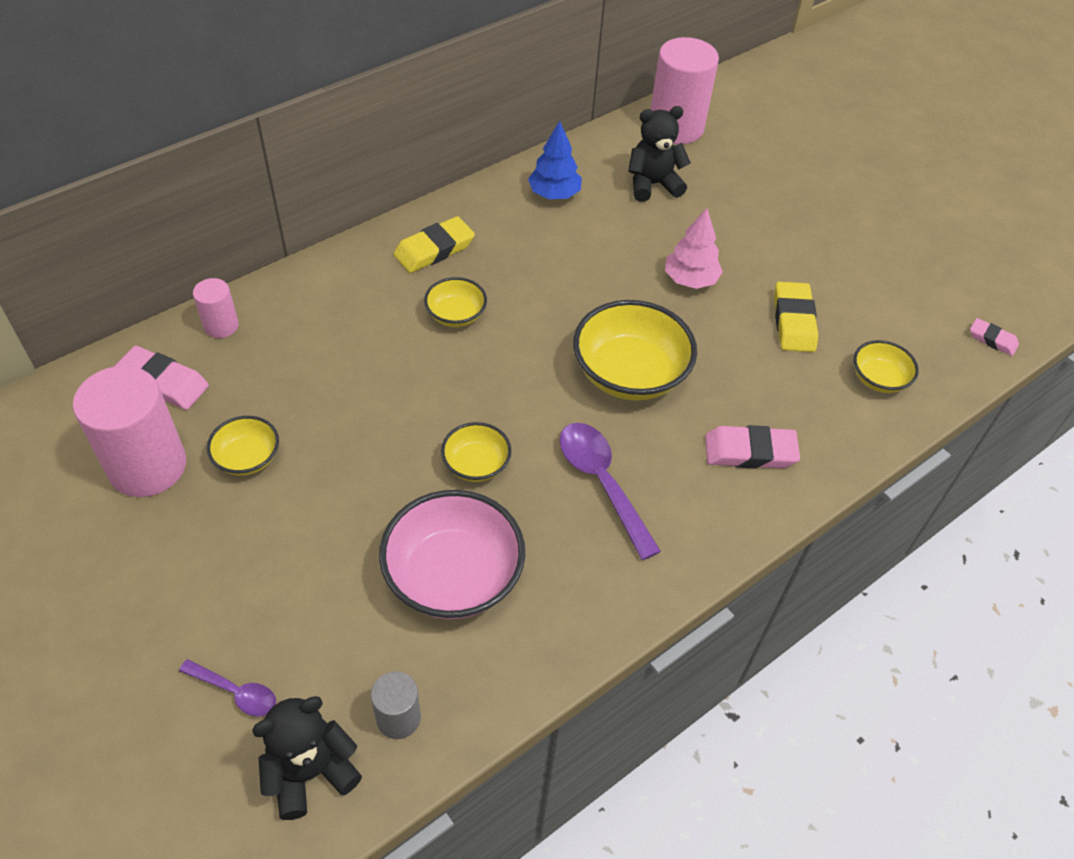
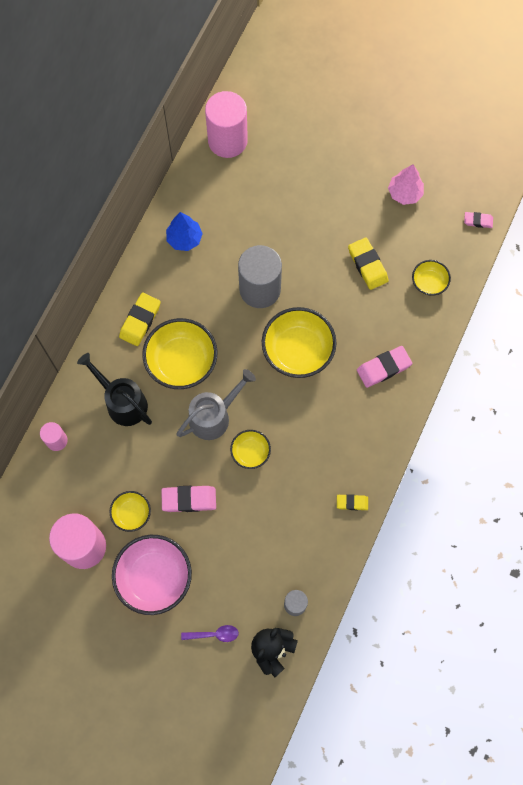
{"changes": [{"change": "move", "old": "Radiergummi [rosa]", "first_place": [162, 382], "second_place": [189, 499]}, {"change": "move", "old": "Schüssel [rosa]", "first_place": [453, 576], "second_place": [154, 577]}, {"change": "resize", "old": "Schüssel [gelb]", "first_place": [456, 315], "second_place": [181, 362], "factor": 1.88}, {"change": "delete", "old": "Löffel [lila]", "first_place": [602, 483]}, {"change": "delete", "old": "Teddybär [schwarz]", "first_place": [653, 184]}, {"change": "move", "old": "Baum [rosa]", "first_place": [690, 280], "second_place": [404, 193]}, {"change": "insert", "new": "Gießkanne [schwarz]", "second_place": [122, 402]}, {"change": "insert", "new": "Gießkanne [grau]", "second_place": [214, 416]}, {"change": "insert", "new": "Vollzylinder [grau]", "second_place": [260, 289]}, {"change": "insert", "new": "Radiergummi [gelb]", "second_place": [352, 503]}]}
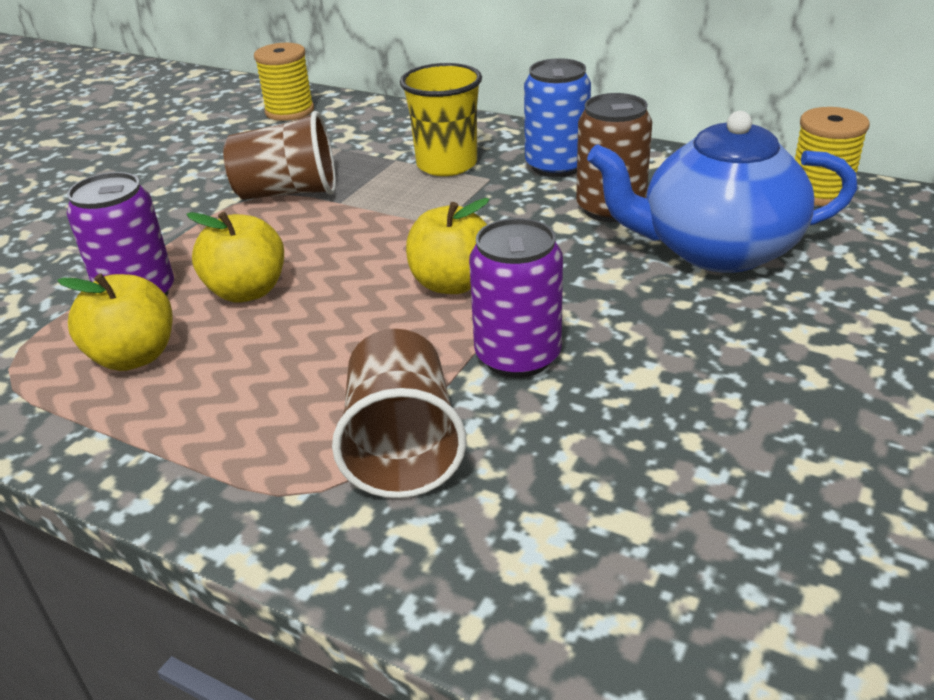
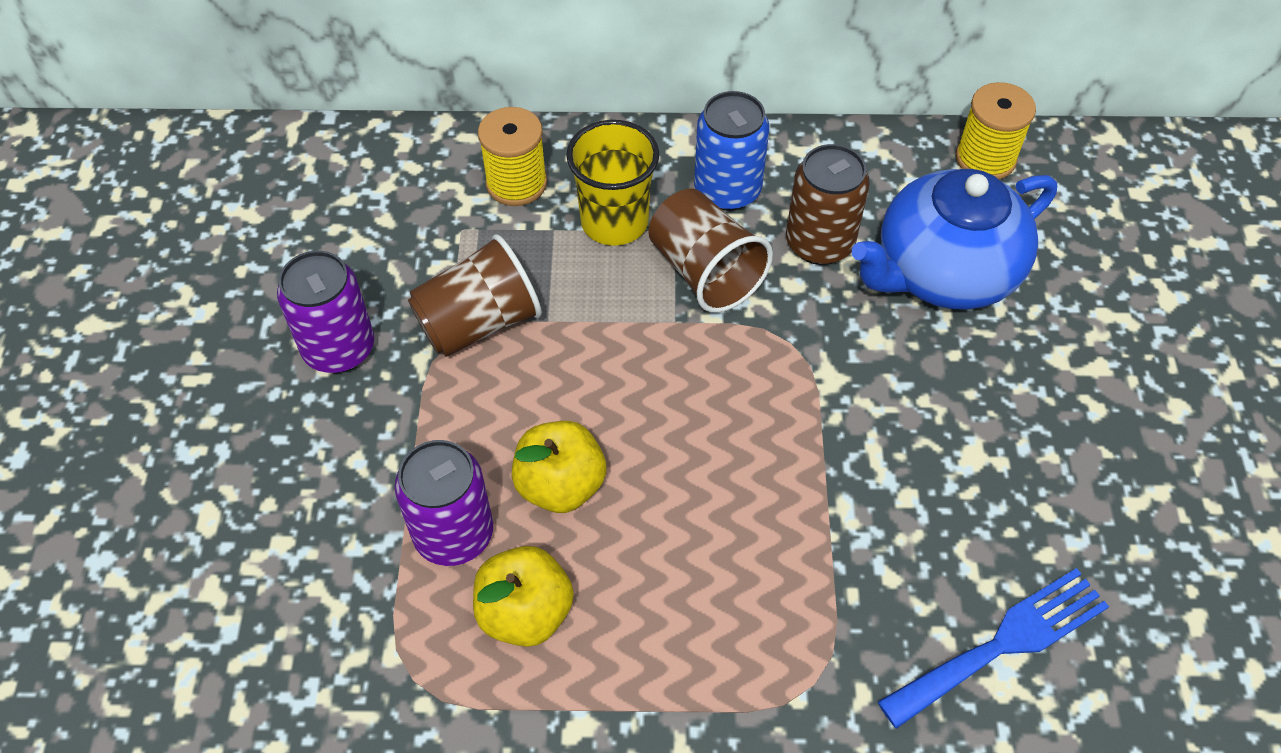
{"changes": [{"change": "move", "old": "Garnrolle [gelb]", "first_place": [289, 111], "second_place": [516, 183]}, {"change": "move", "old": "Becher [braun]", "first_place": [402, 447], "second_place": [704, 272]}, {"change": "delete", "old": "Apfel [gelb]", "first_place": [452, 283]}, {"change": "move", "old": "Dose [lila]", "first_place": [518, 356], "second_place": [339, 348]}, {"change": "insert", "new": "Gabel [blau]", "second_place": [1002, 644]}]}
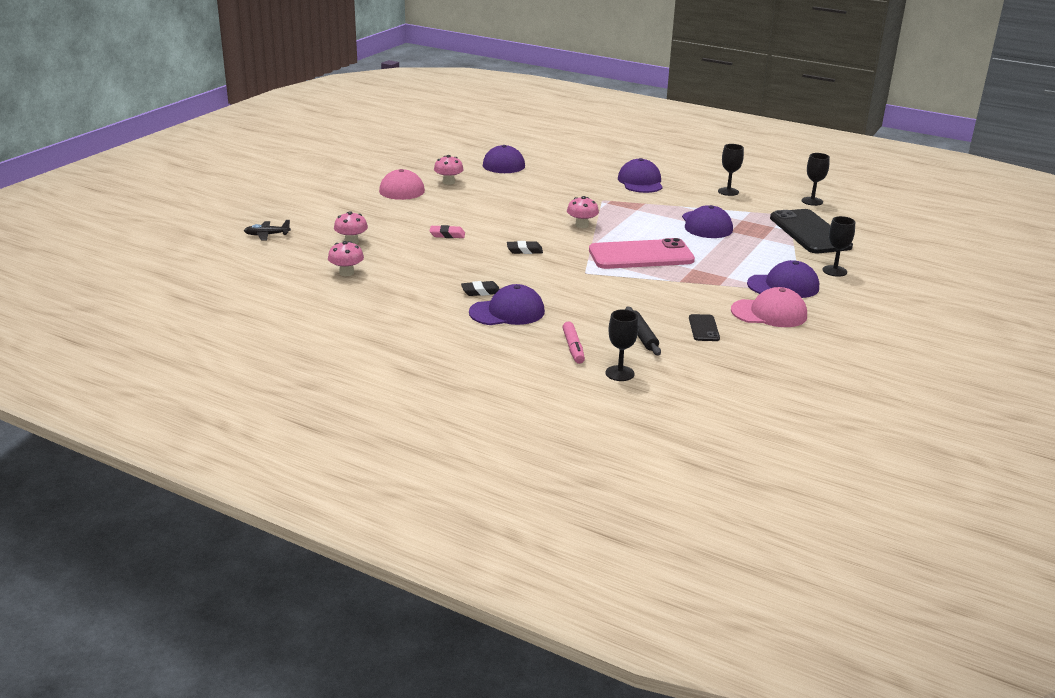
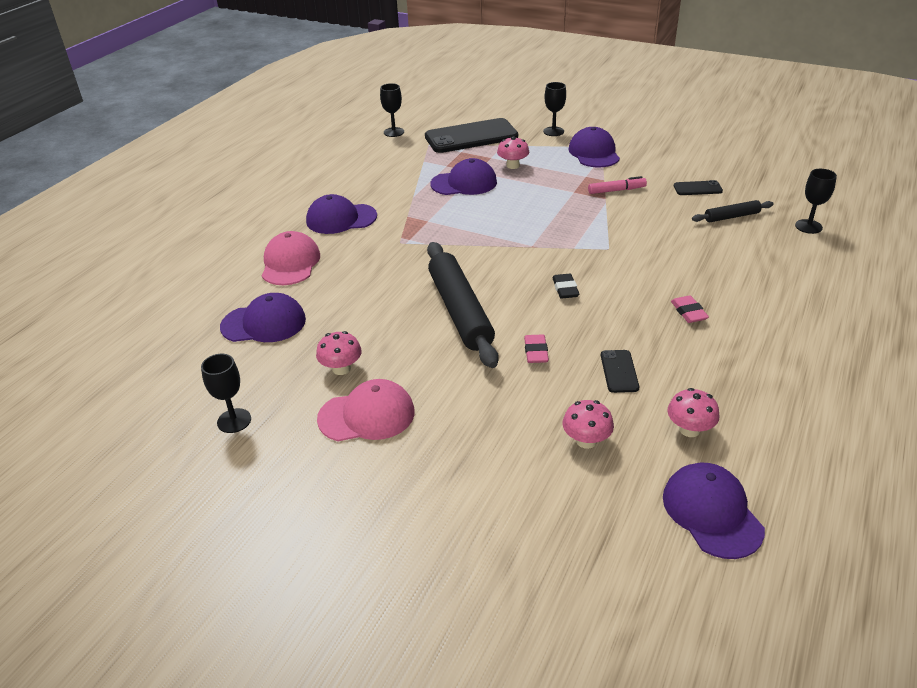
{"changes": [{"change": "delete", "old": "Flugzeug [schwarz]", "first_place": [267, 235]}, {"change": "recolor", "old": "Radiergummi [schwarz]", "new": "Radiergummi [rosa]", "first_place": [481, 292], "second_place": [688, 312]}, {"change": "move", "old": "Kappe [lila]", "first_place": [507, 312], "second_place": [712, 512]}, {"change": "move", "old": "Filzstift [rosa]", "first_place": [573, 348], "second_place": [616, 190]}, {"change": "move", "old": "Pilz [rosa]", "first_place": [582, 225], "second_place": [513, 165]}, {"change": "delete", "old": "Handy [rosa]", "first_place": [641, 255]}, {"change": "move", "old": "Kelch [schwarz]", "first_place": [728, 191], "second_place": [234, 421]}, {"change": "move", "old": "Kappe [rosa]", "first_place": [769, 313], "second_place": [290, 263]}, {"change": "insert", "new": "Nudelholz [schwarz]", "second_place": [460, 311]}, {"change": "insert", "new": "Handy [schwarz]", "second_place": [619, 371]}]}
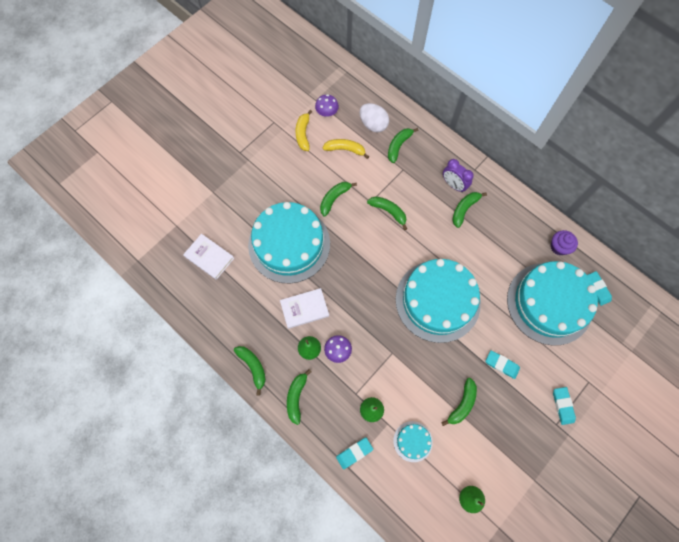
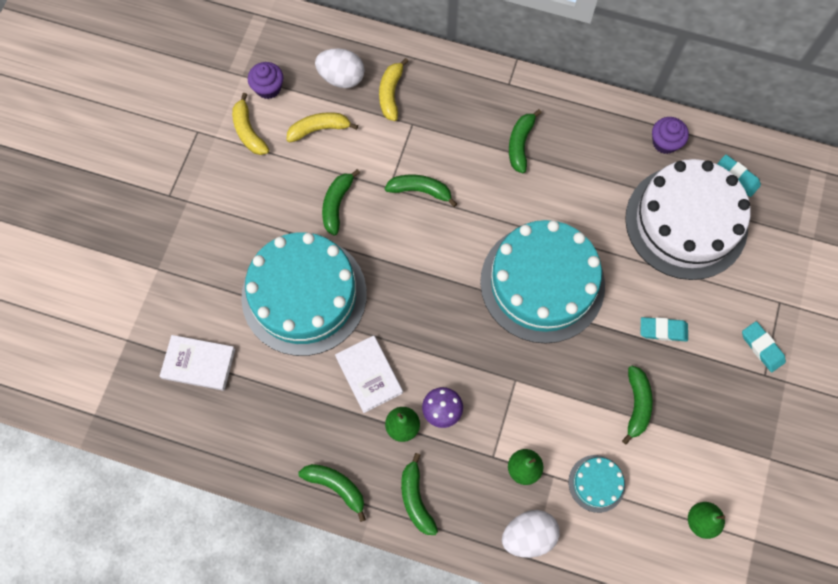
{"changes": [{"change": "rotate", "old": "Buch [weiß]", "first_place": [304, 309], "second_place": [369, 375], "degrees": -75}, {"change": "replace", "old": "Pilz [lila]", "new": "Muffin [lila]", "first_place": [327, 113], "second_place": [268, 88]}, {"change": "replace", "old": "Radiergummi [türkis]", "new": "Ei [weiß]", "first_place": [354, 453], "second_place": [528, 535]}, {"change": "recolor", "old": "Banane [grün]", "new": "Banane [gelb]", "first_place": [398, 146], "second_place": [390, 94]}, {"change": "delete", "old": "Wecker [lila]", "first_place": [453, 185]}, {"change": "recolor", "old": "Kuchen [türkis]", "new": "Kuchen [weiß]", "first_place": [549, 303], "second_place": [686, 222]}]}
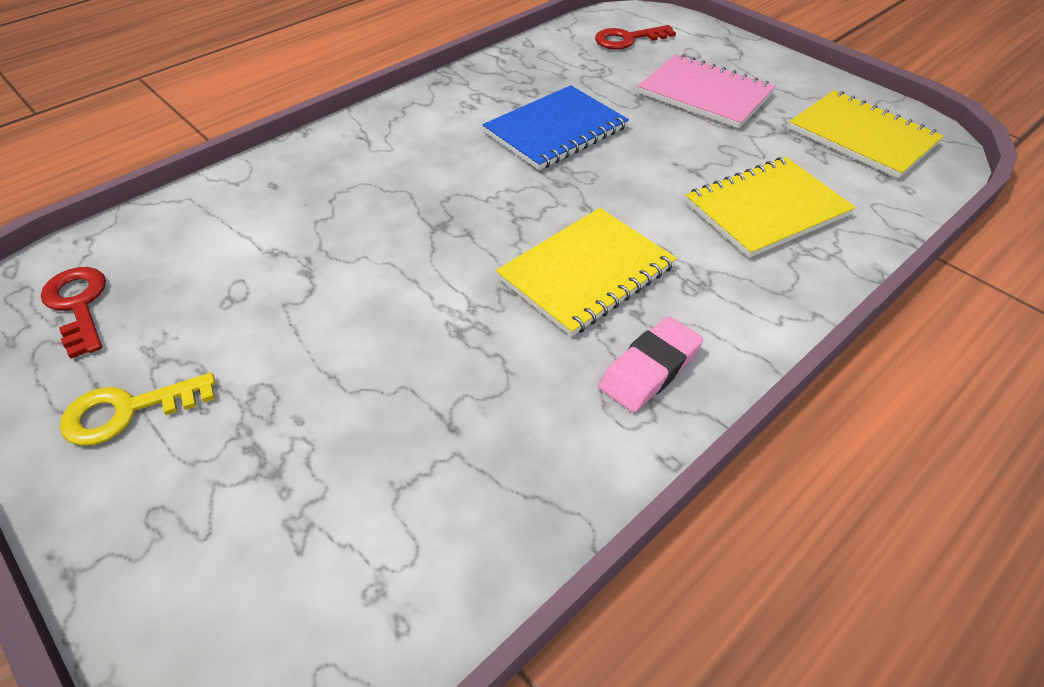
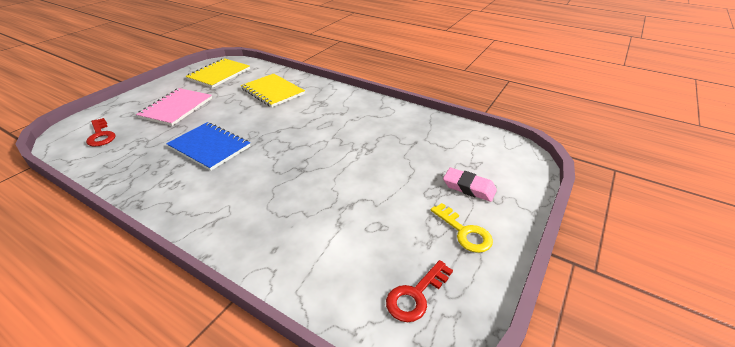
{"changes": [{"change": "delete", "old": "Notizbuch [gelb]", "first_place": [586, 272]}, {"change": "move", "old": "Radiergummi [rosa]", "first_place": [649, 369], "second_place": [469, 187]}]}
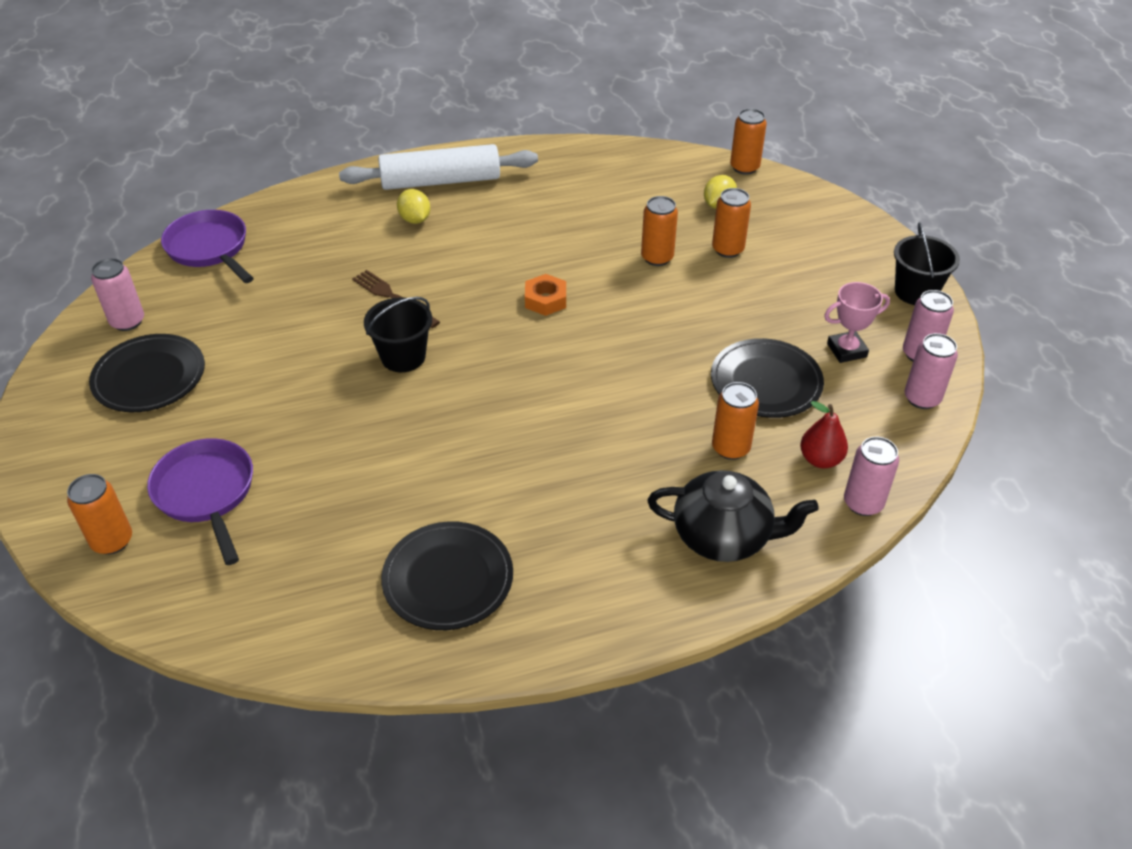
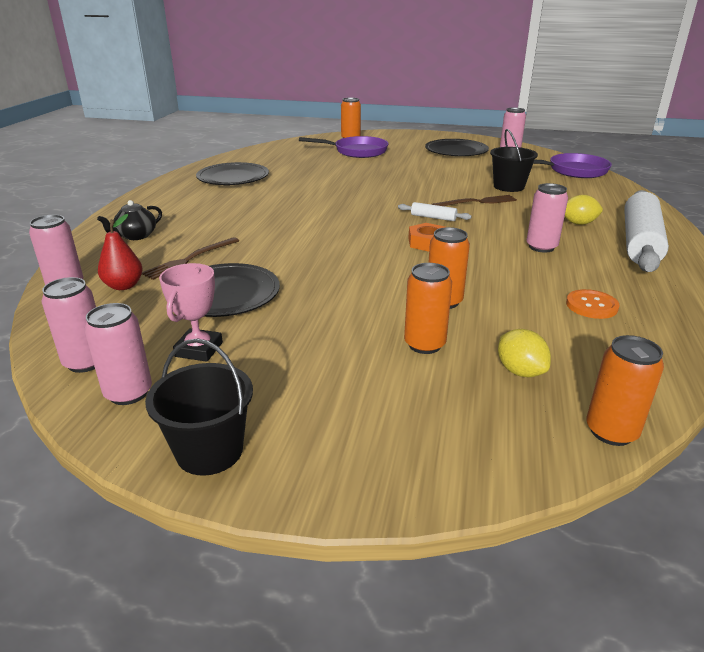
{"changes": [{"change": "move", "old": "Eimer [schwarz]", "first_place": [403, 357], "second_place": [509, 186]}, {"change": "resize", "old": "Teekanne [schwarz]", "first_place": [723, 536], "second_place": [136, 236], "factor": 0.58}, {"change": "replace", "old": "Dose [orange]", "new": "Gabel [braun]", "first_place": [730, 448], "second_place": [190, 259]}, {"change": "insert", "new": "Nudelholz [weiß]", "second_place": [433, 217]}, {"change": "insert", "new": "Dose [rosa]", "second_place": [541, 247]}, {"change": "insert", "new": "Knopf [orange]", "second_place": [591, 306]}]}
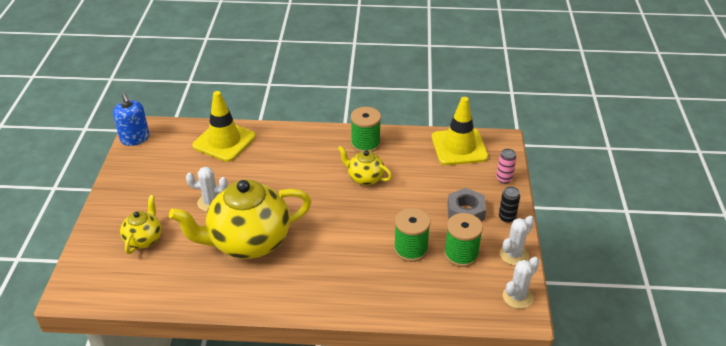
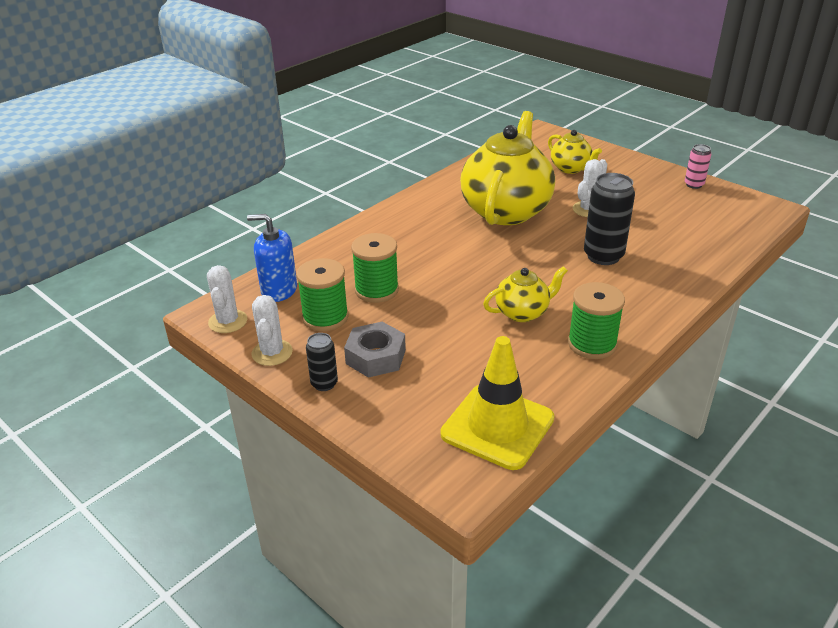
{"changes": [{"change": "move", "old": "Seifenspender [blau]", "first_place": [135, 138], "second_place": [279, 290]}, {"change": "delete", "old": "Leitkegel [gelb]", "first_place": [224, 141]}, {"change": "move", "old": "Dose [rosa]", "first_place": [504, 179], "second_place": [694, 185]}, {"change": "insert", "new": "Dose [schwarz]", "second_place": [603, 256]}]}
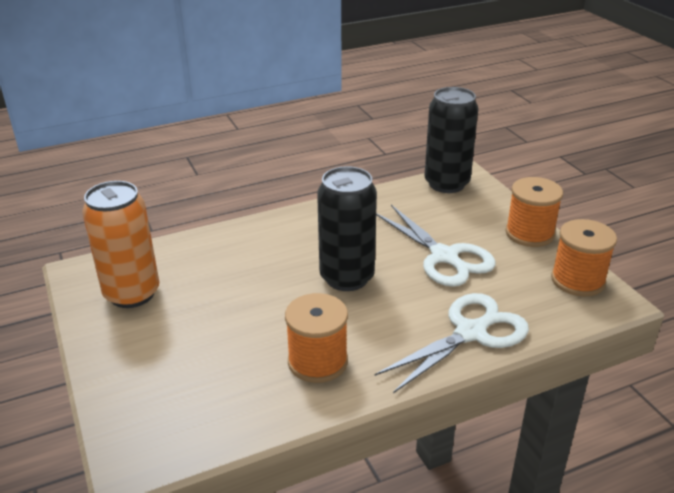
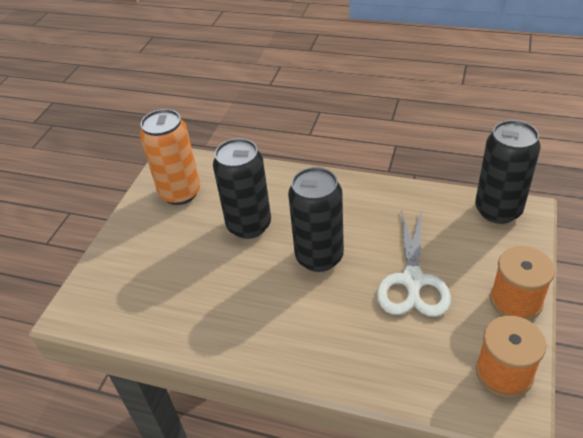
{"changes": [{"change": "delete", "old": "Garnrolle [orange]", "first_place": [317, 361]}, {"change": "delete", "old": "Schere [weiß]", "first_place": [470, 333]}, {"change": "insert", "new": "Dose [schwarz]", "second_place": [249, 225]}]}
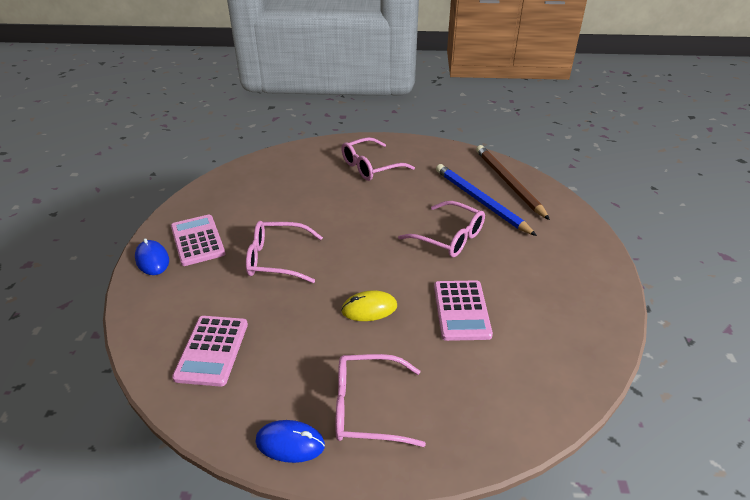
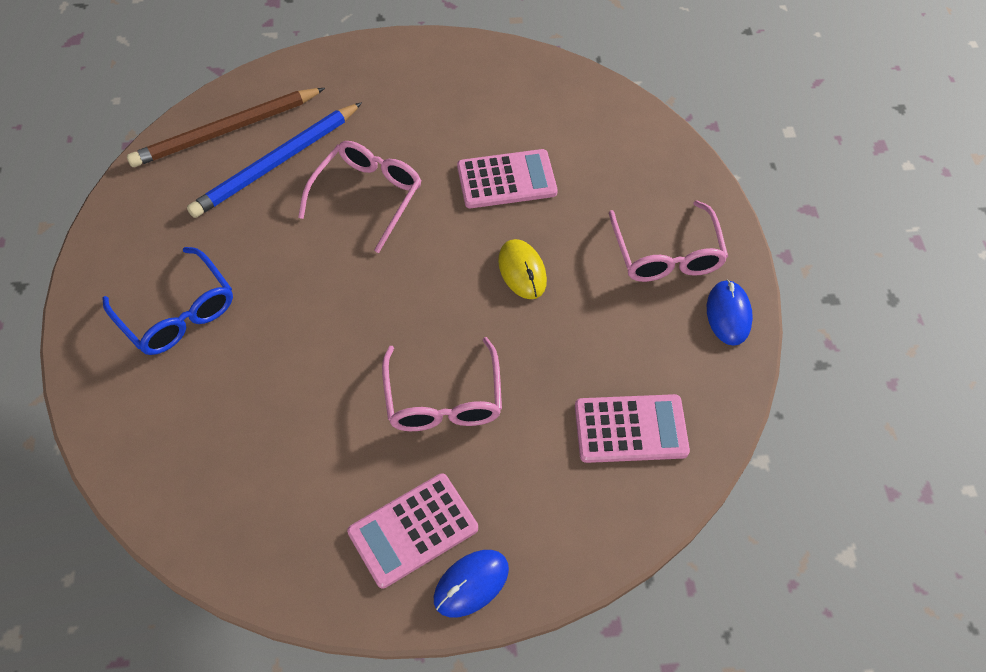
{"changes": [{"change": "recolor", "old": "Brille [rosa]", "new": "Brille [blau]", "first_place": [370, 167], "second_place": [177, 313]}]}
